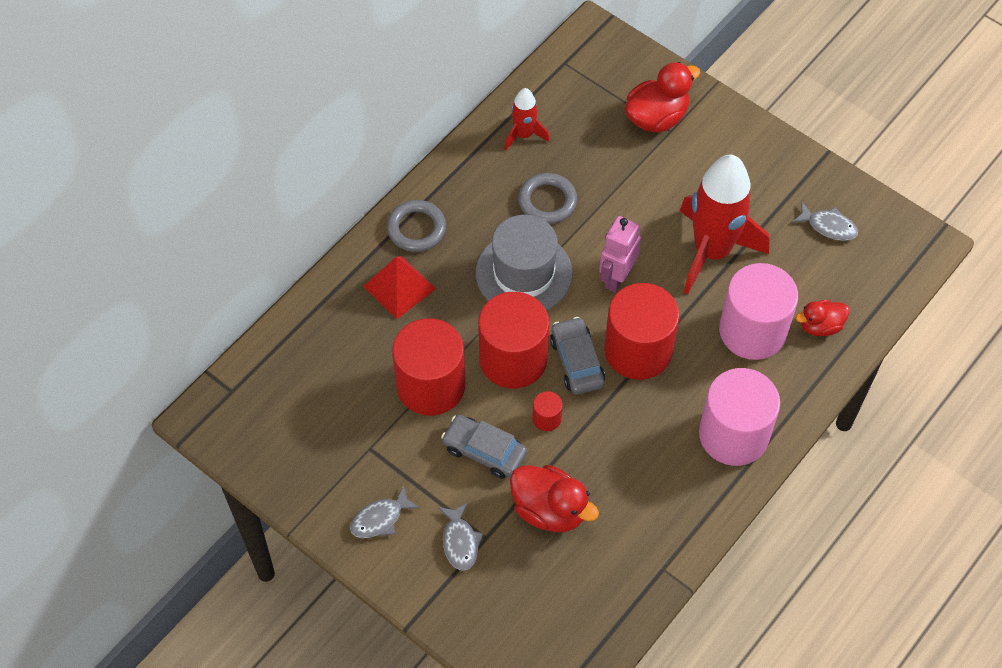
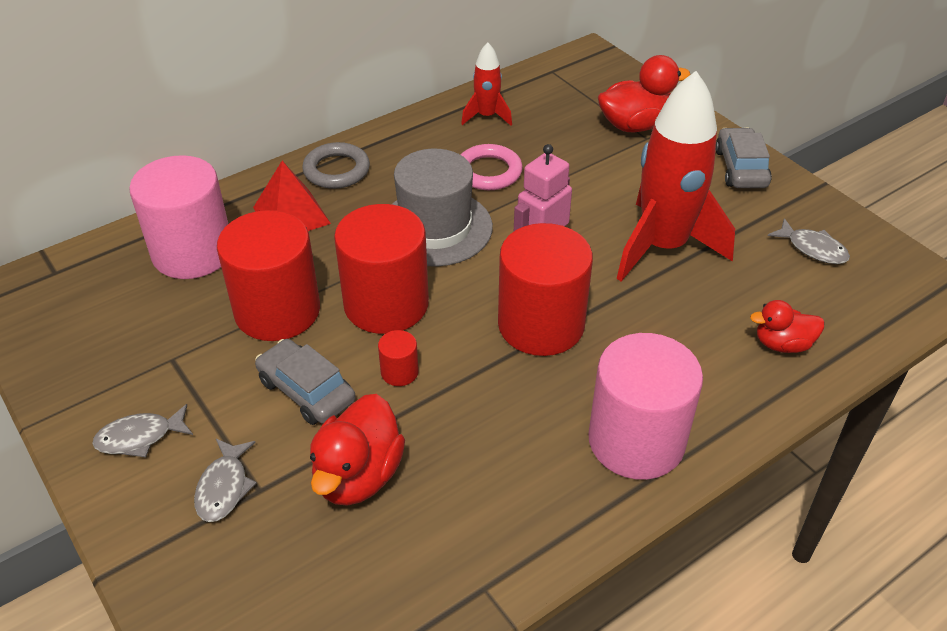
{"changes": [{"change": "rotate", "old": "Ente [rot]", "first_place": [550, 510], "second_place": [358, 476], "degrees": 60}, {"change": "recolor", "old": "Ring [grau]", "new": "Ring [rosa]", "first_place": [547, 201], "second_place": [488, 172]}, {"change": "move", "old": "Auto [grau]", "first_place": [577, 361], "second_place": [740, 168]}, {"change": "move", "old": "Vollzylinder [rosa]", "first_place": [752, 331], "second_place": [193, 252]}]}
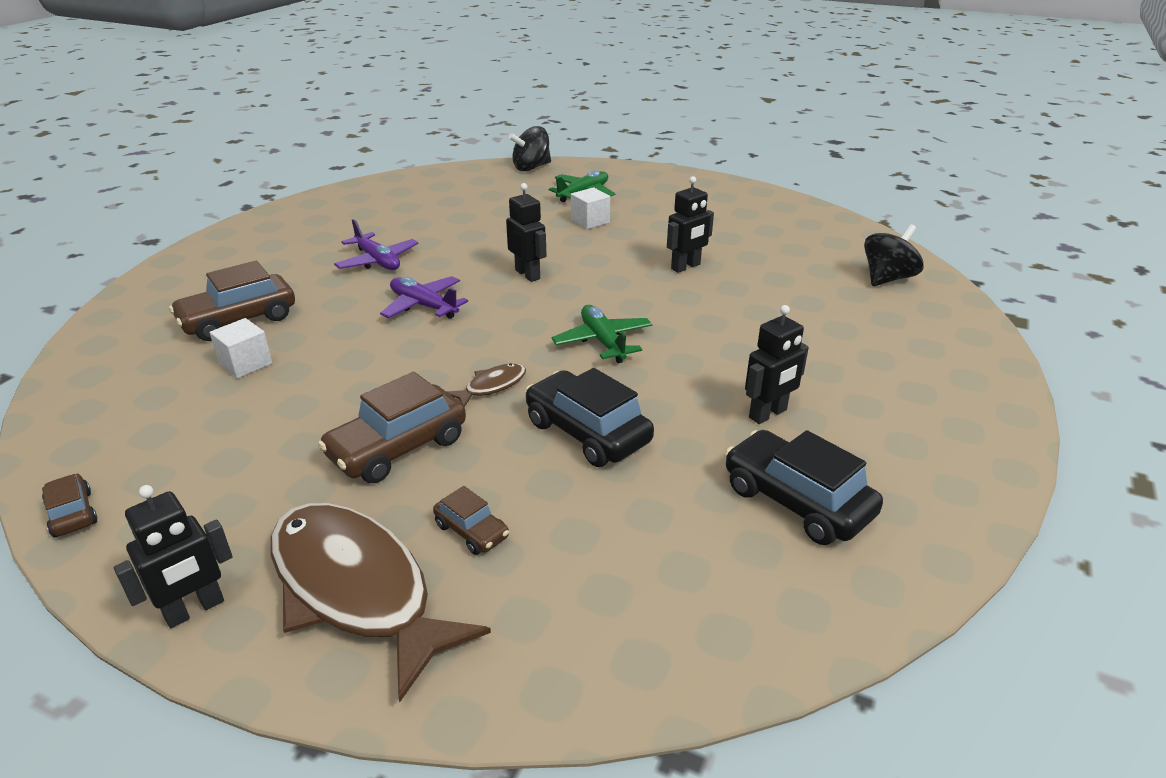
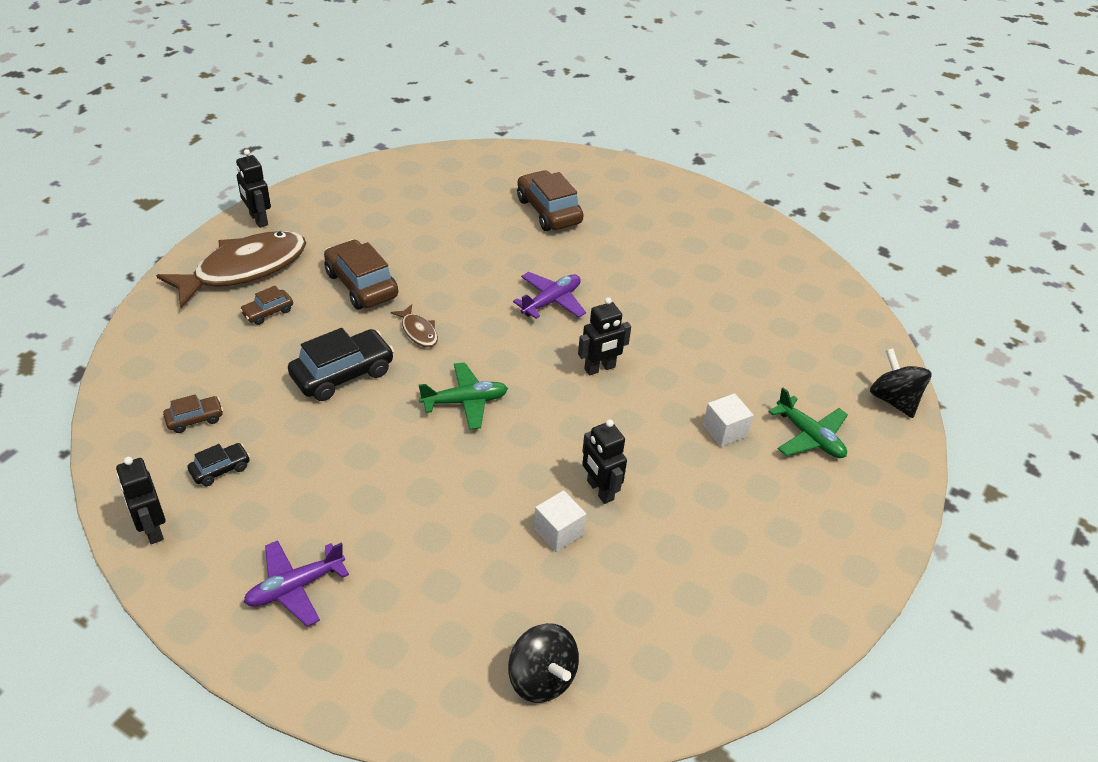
{"changes": [{"change": "move", "old": "Auto [braun]", "first_place": [72, 513], "second_place": [195, 419]}, {"change": "move", "old": "Kubus [weiß]", "first_place": [246, 364], "second_place": [558, 532]}, {"change": "move", "old": "Flugzeug [lila]", "first_place": [377, 261], "second_place": [295, 587]}, {"change": "resize", "old": "Auto [schwarz]", "first_place": [796, 501], "second_place": [220, 469], "factor": 0.52}, {"change": "move", "old": "Roboter [schwarz]", "first_place": [768, 414], "second_place": [152, 529]}]}
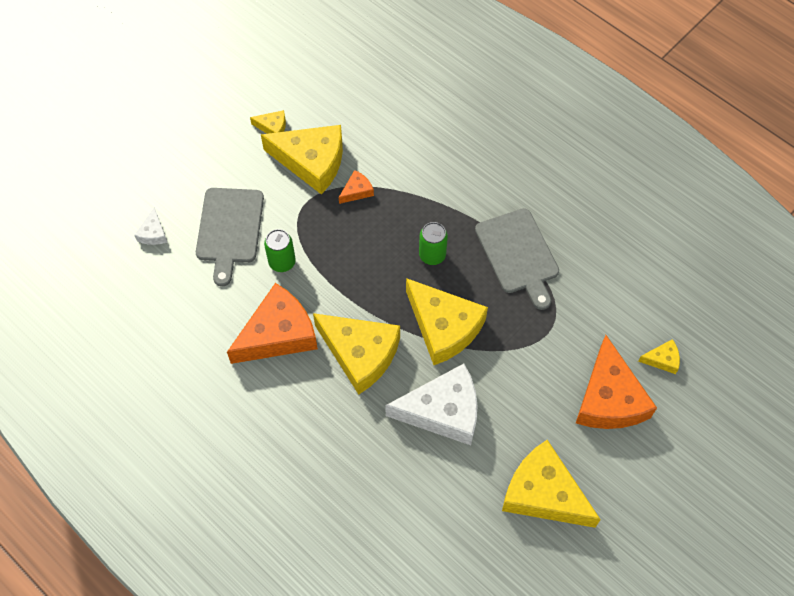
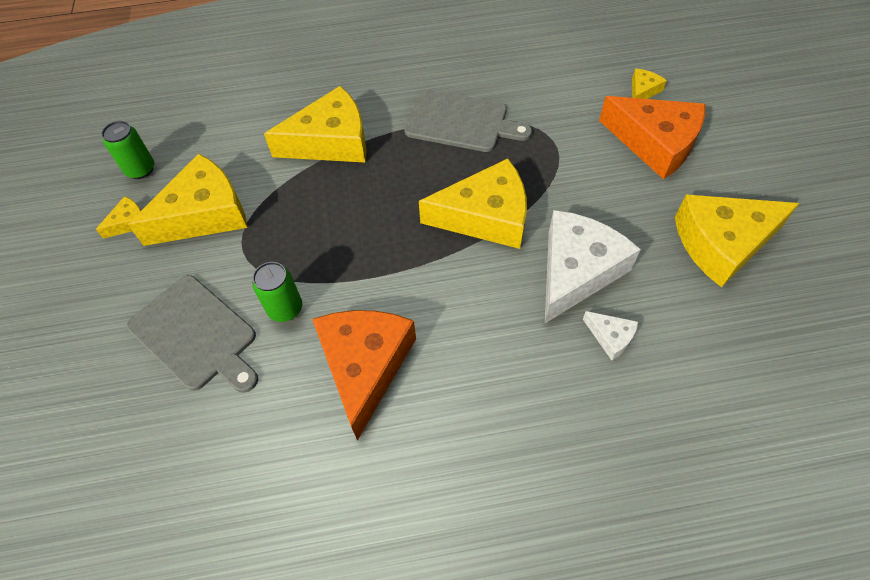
{"changes": [{"change": "move", "old": "Käse [weiß]", "first_place": [153, 233], "second_place": [611, 337]}, {"change": "move", "old": "Käse [gelb]", "first_place": [360, 354], "second_place": [331, 141]}, {"change": "delete", "old": "Käse [orange]", "first_place": [357, 191]}, {"change": "move", "old": "Dose [grün]", "first_place": [432, 255], "second_place": [141, 170]}]}
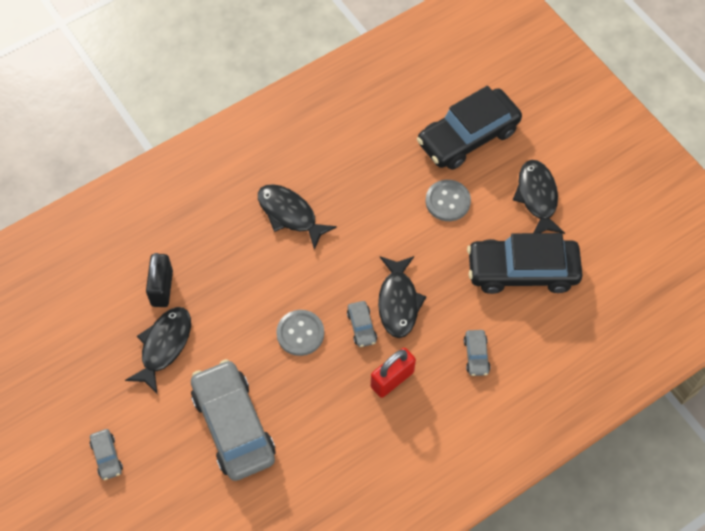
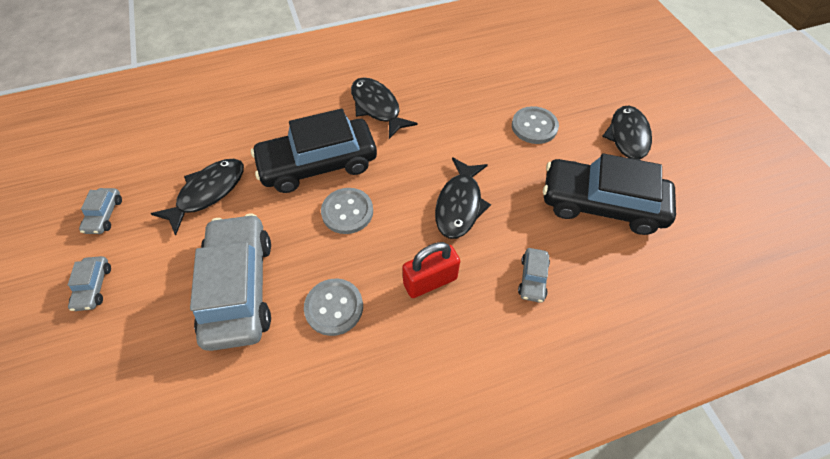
{"changes": [{"change": "delete", "old": "Vorhängeschloss [schwarz]", "first_place": [162, 288]}, {"change": "move", "old": "Auto [grau]", "first_place": [361, 327], "second_place": [104, 215]}, {"change": "move", "old": "Auto [schwarz]", "first_place": [468, 137], "second_place": [318, 164]}, {"change": "insert", "new": "Knopf [grau]", "second_place": [334, 307]}]}
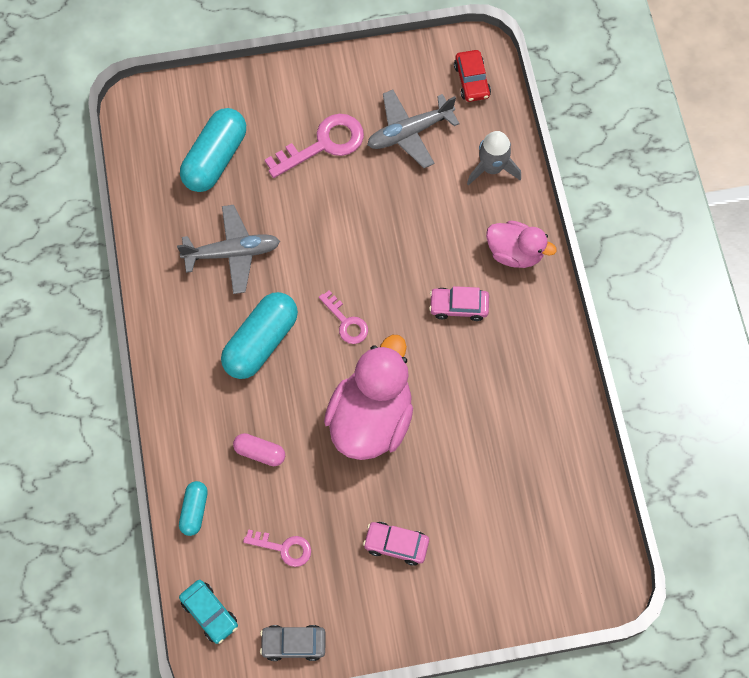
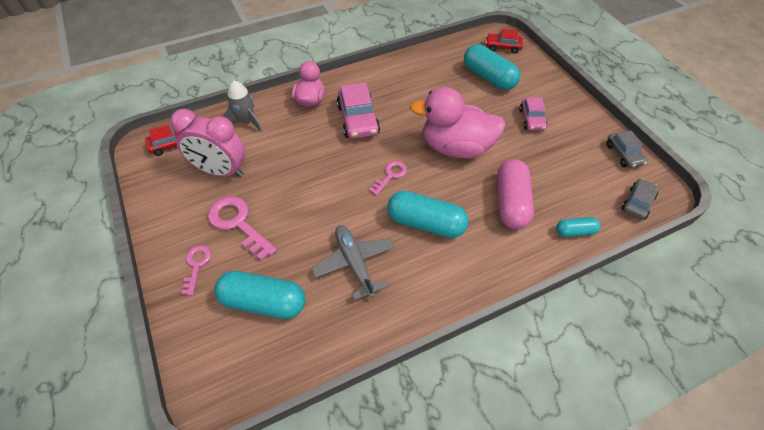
{"changes": [{"change": "recolor", "old": "Auto [türkis]", "new": "Auto [grau]", "first_place": [209, 613], "second_place": [637, 203]}, {"change": "resize", "old": "Kapsel [rosa]", "first_place": [260, 452], "second_place": [511, 203], "factor": 1.89}, {"change": "move", "old": "Schlüssel [rosa]", "first_place": [284, 548], "second_place": [196, 265]}, {"change": "replace", "old": "Flugzeug [grau]", "new": "Wecker [rosa]", "first_place": [409, 132], "second_place": [221, 171]}, {"change": "resize", "old": "Auto [rosa]", "first_place": [458, 306], "second_place": [358, 120], "factor": 1.61}, {"change": "insert", "new": "Kapsel [türkis]", "second_place": [488, 77]}, {"change": "insert", "new": "Auto [rot]", "second_place": [503, 47]}]}
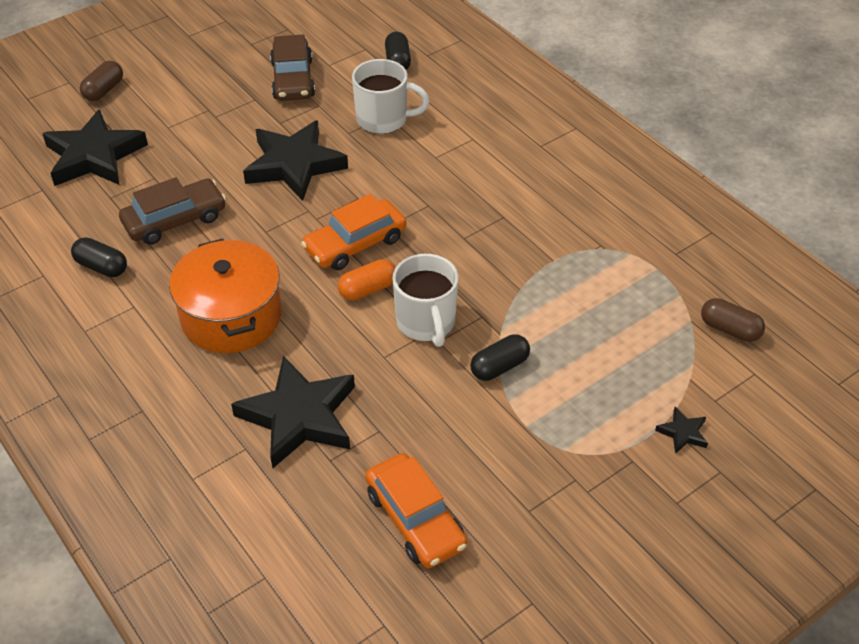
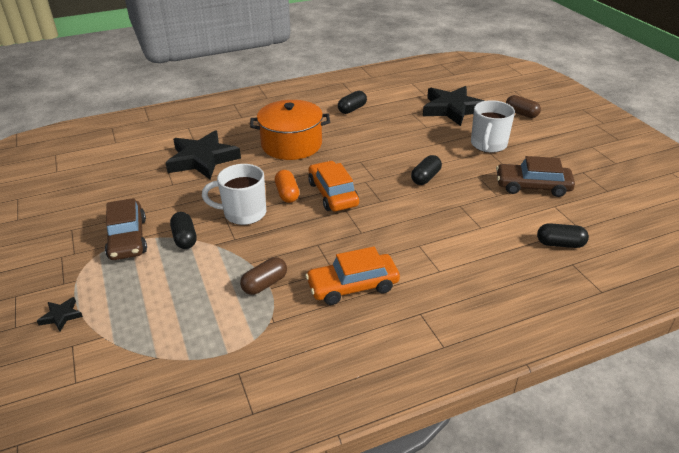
{"changes": [{"change": "move", "old": "Auto [braun]", "first_place": [175, 220], "second_place": [127, 238]}, {"change": "replace", "old": "Stern [schwarz]", "new": "Kapsel [schwarz]", "first_place": [294, 165], "second_place": [425, 178]}, {"change": "move", "old": "Tasse [weiß]", "first_place": [383, 120], "second_place": [488, 145]}, {"change": "move", "old": "Auto [orange]", "first_place": [415, 519], "second_place": [353, 286]}, {"change": "move", "old": "Kapsel [braun]", "first_place": [729, 329], "second_place": [264, 284]}]}
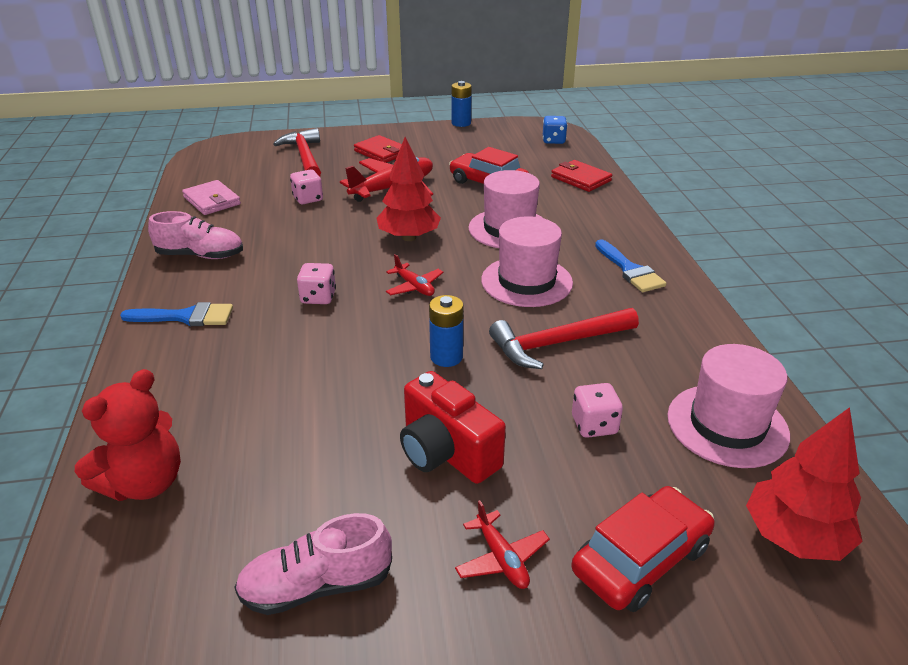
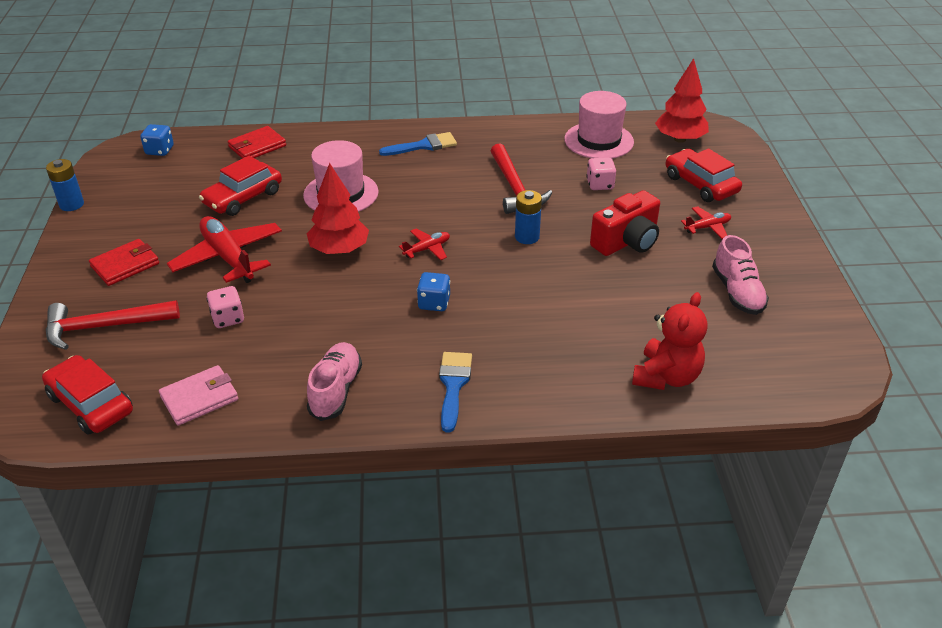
{"changes": [{"change": "rotate", "old": "Teddybär [rot]", "first_place": [145, 483], "second_place": [666, 377], "degrees": 75}, {"change": "recolor", "old": "Spielwürfel [rosa]", "new": "Spielwürfel [blau]", "first_place": [318, 297], "second_place": [434, 303]}, {"change": "delete", "old": "Hut [rosa]", "first_place": [526, 281]}, {"change": "insert", "new": "Auto [rot]", "second_place": [91, 404]}]}
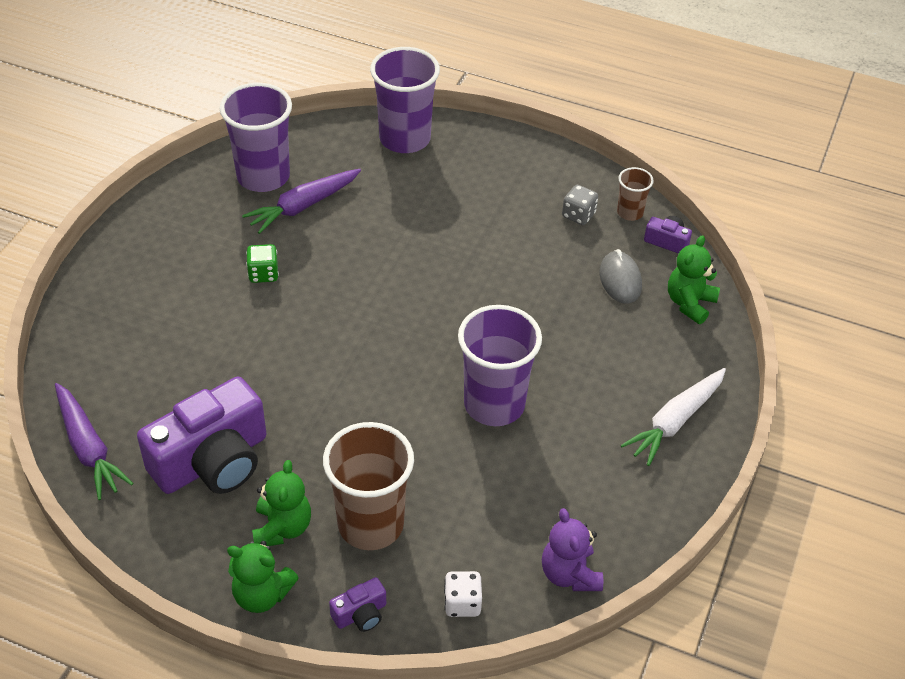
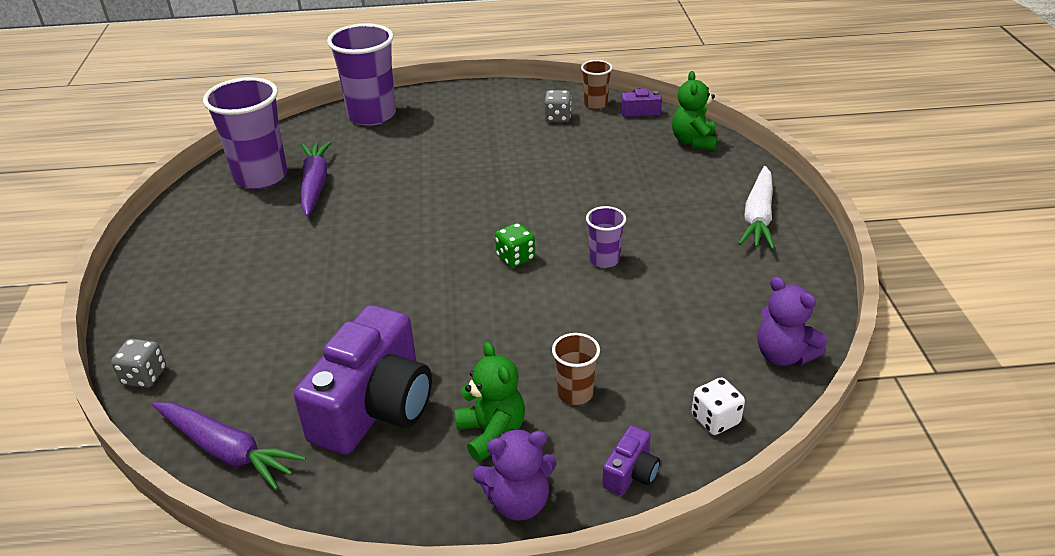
{"changes": [{"change": "recolor", "old": "Teddybär [grün]", "new": "Teddybär [lila]", "first_place": [262, 594], "second_place": [518, 502]}, {"change": "rotate", "old": "Karotte [lila]", "first_place": [303, 206], "second_place": [315, 185], "degrees": 150}, {"change": "move", "old": "Spielwürfel [grün]", "first_place": [263, 274], "second_place": [515, 258]}, {"change": "resize", "old": "Becher [braun]", "first_place": [370, 524], "second_place": [575, 393], "factor": 0.49}, {"change": "resize", "old": "Becher [lila]", "first_place": [494, 404], "second_place": [604, 260], "factor": 0.49}, {"change": "delete", "old": "Computermaus [grau]", "first_place": [620, 280]}, {"change": "insert", "new": "Spielwürfel [grau]", "second_place": [144, 376]}]}
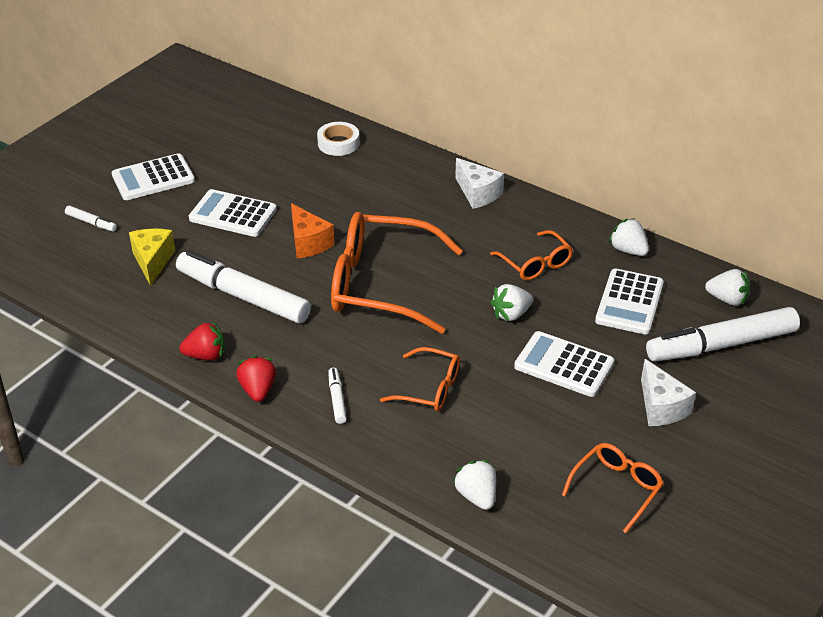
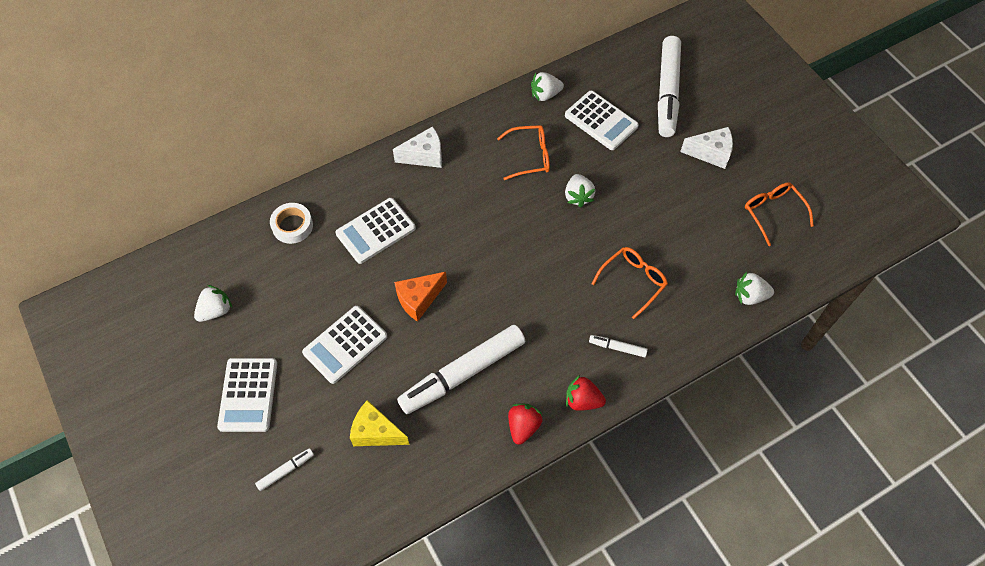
{"changes": [{"change": "rotate", "old": "Käse [orange]", "first_place": [308, 243], "second_place": [419, 299], "degrees": 150}, {"change": "delete", "old": "Brille [orange]", "first_place": [380, 284]}, {"change": "move", "old": "Taschenrechner [weiß]", "first_place": [564, 365], "second_place": [376, 231]}, {"change": "move", "old": "Erdbeere [weiß]", "first_place": [727, 299], "second_place": [216, 310]}]}
